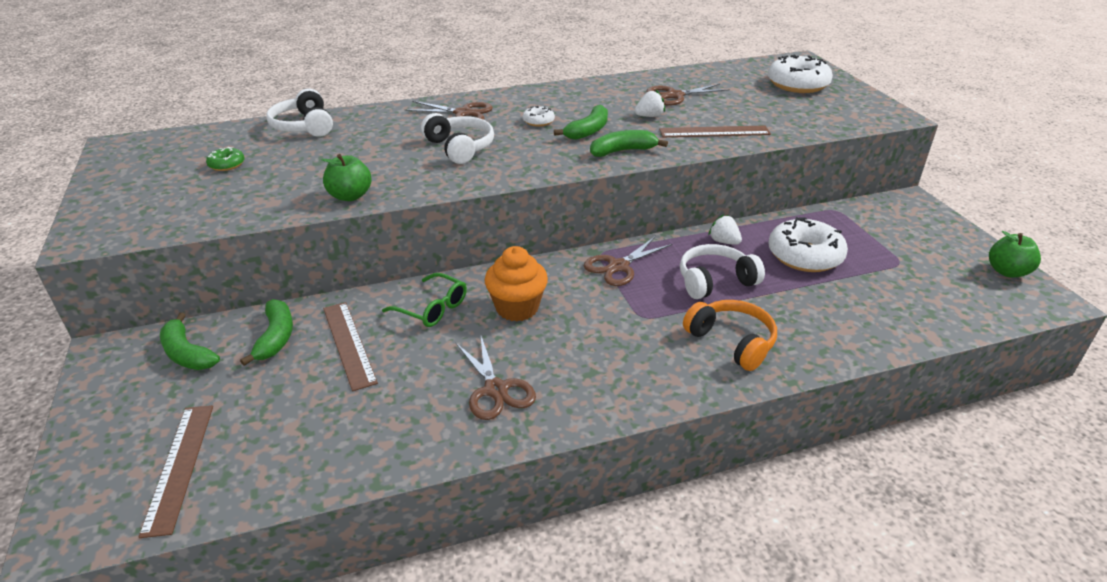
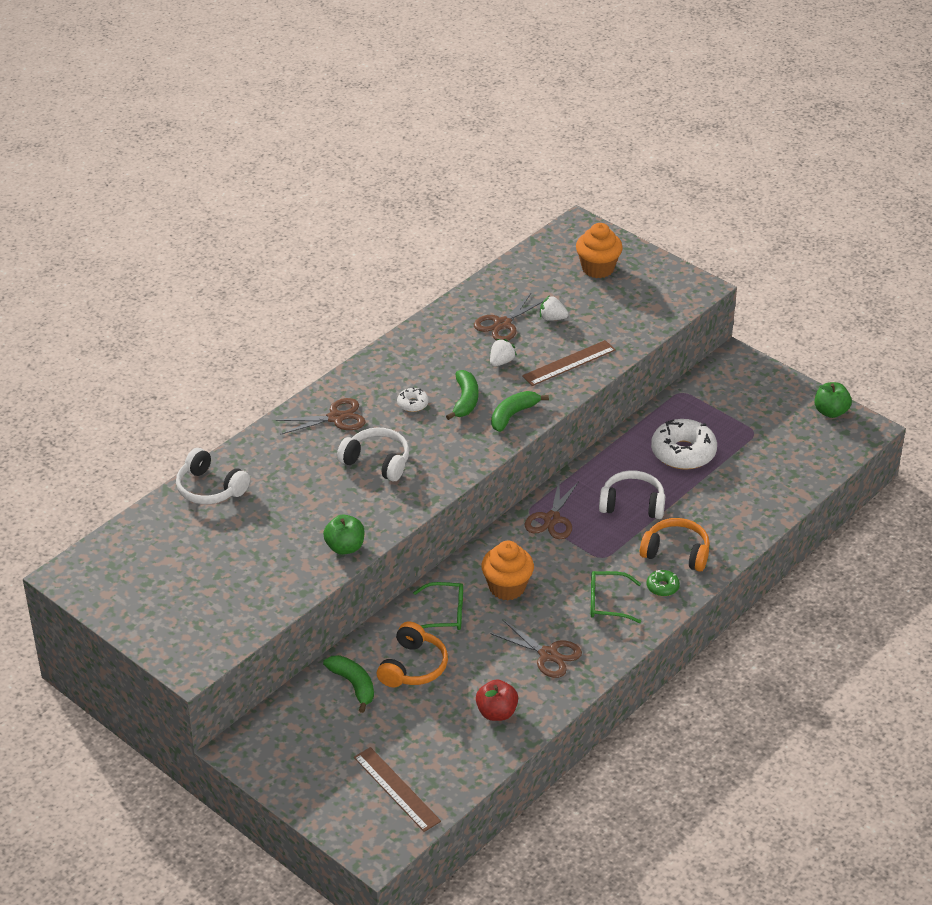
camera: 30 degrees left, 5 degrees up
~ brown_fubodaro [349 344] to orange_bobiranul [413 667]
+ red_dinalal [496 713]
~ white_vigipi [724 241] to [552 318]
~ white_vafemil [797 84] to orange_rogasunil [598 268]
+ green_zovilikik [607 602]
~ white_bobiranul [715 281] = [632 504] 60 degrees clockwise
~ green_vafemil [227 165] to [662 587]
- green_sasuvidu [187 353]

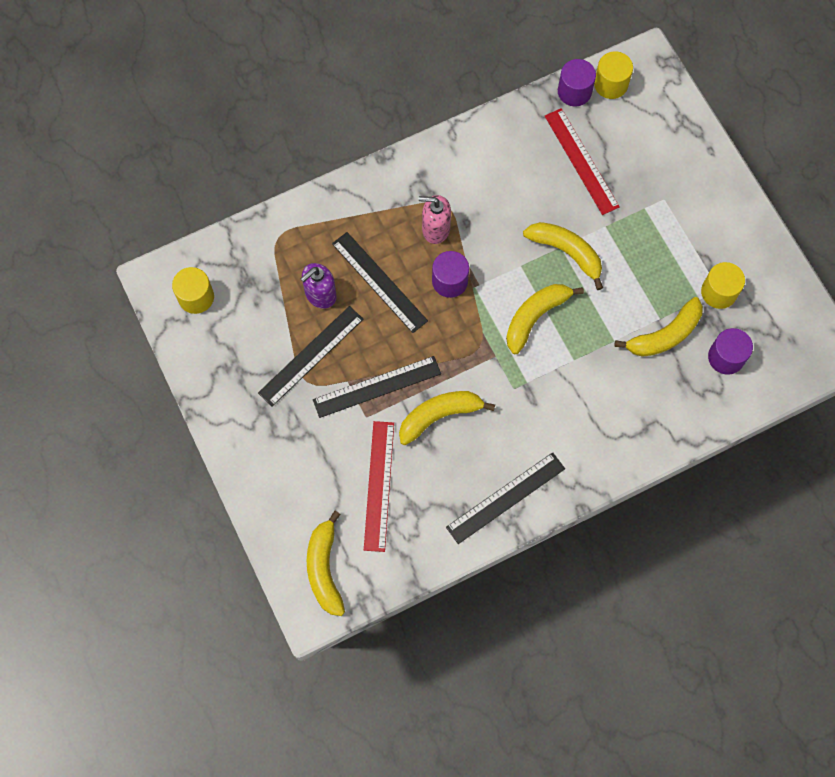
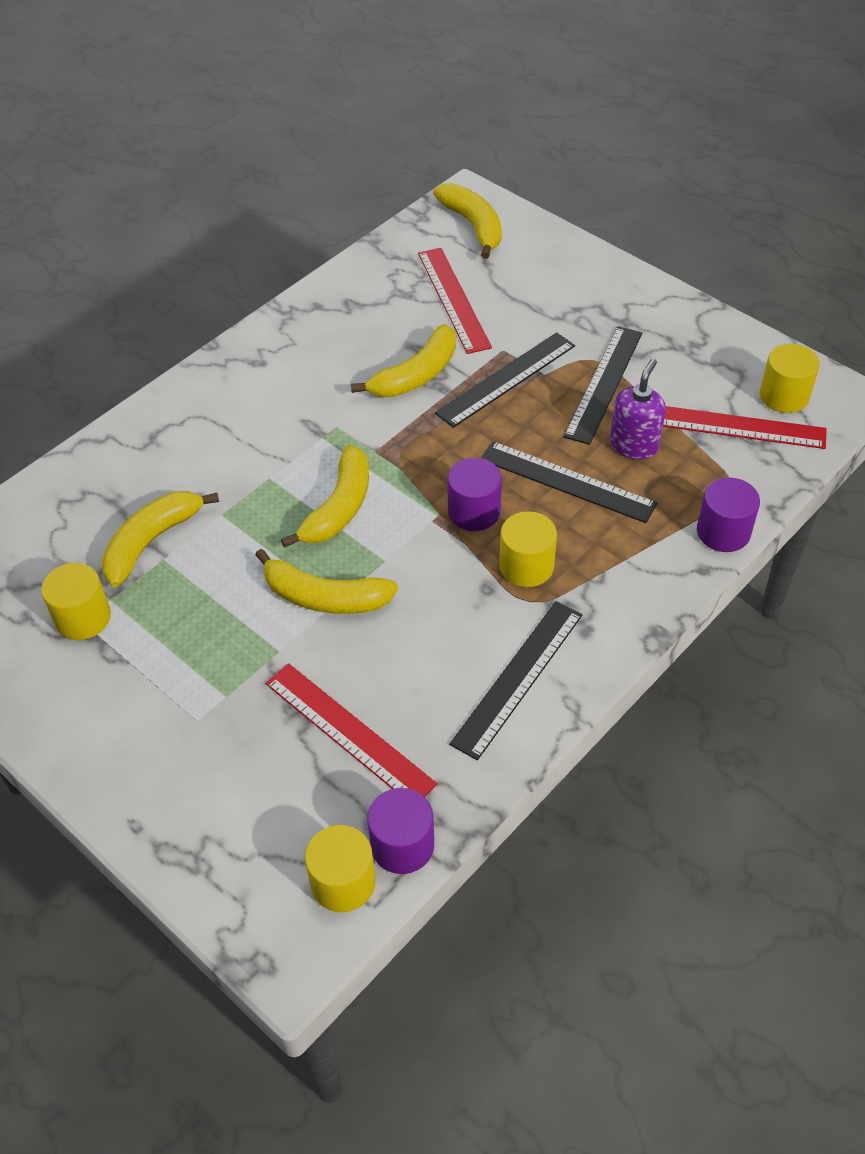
camera: 160 degrees right, 20 degrees down
~ black_fubodaro [506 498] to [518 677]
~ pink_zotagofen [435 229] to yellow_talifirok [526 566]
+ red_fubodaro [736 426]
~ purple_talifirok [726 357] to [723 532]

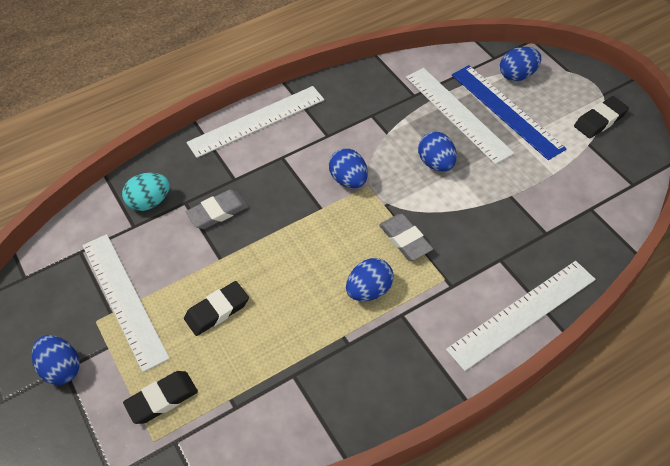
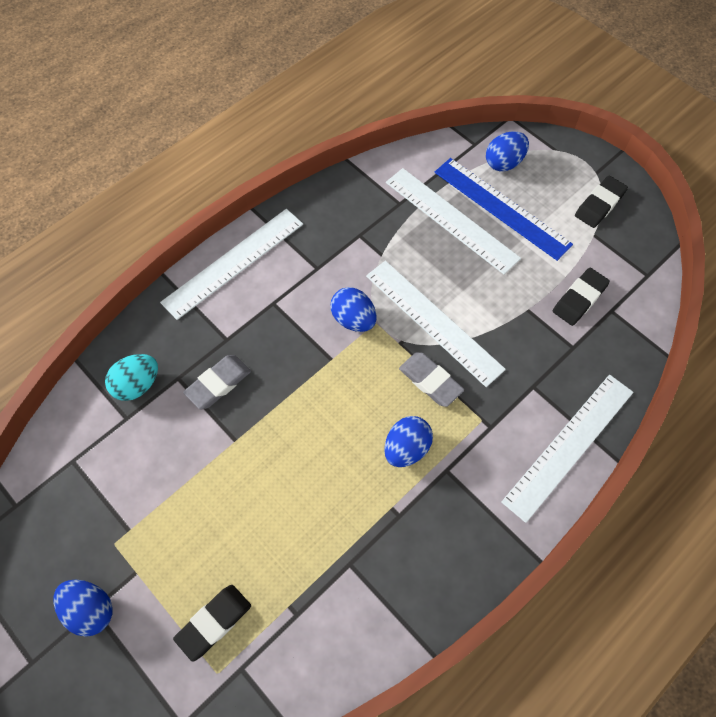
camera: 15 degrees left, 10 degrees up
~ white_fubodaro [123 299] to [433 322]
~ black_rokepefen [217 311] to [579 299]
- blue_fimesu [436 163]

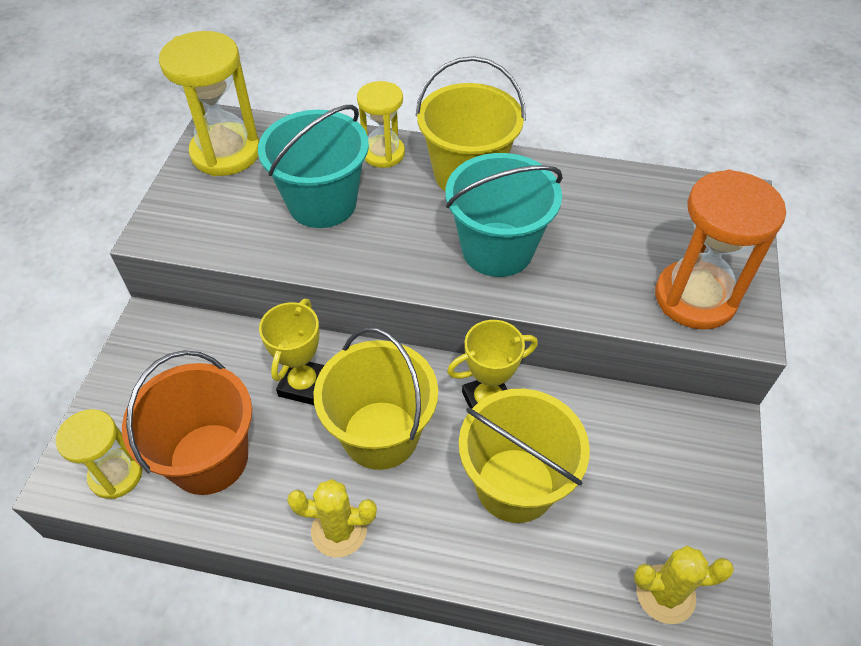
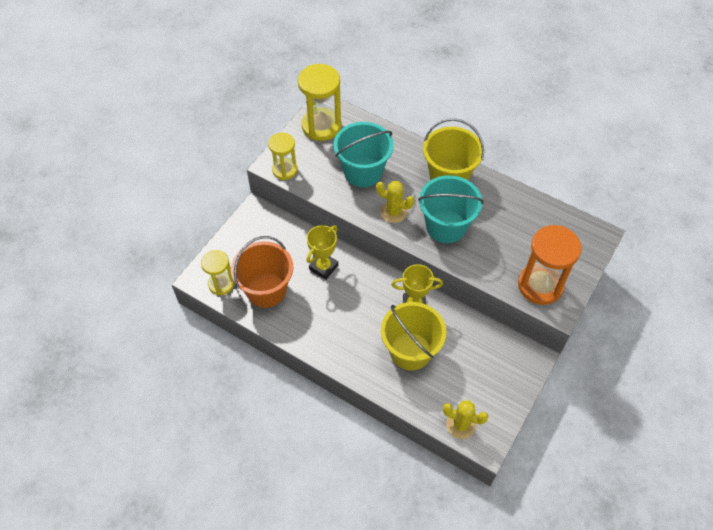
camera: 20 degrees right, 5 degrees up
~ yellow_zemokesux [383 153] to [284 170]
~ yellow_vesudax [339 530] to [393 212]
- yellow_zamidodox [380 435]

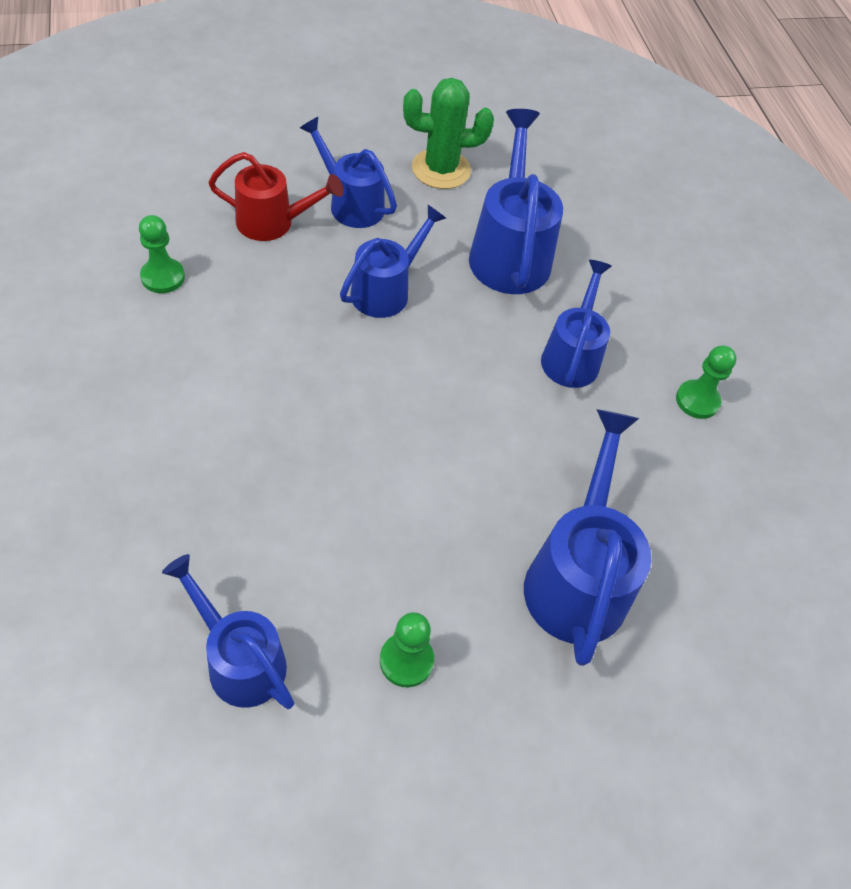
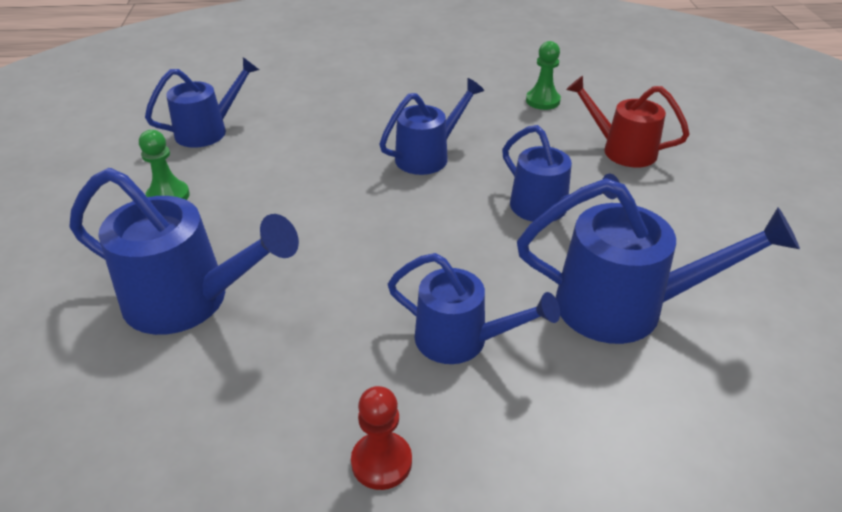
camera: 105 degrees right, 15 degrees down
~ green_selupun [697 400] to red_selupun [381 462]
~ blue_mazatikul [350 203] to [429 156]
~ red_mazatikul [273 223] = [621 150] 105 degrees clockwise
- green_vesudax [441 169]

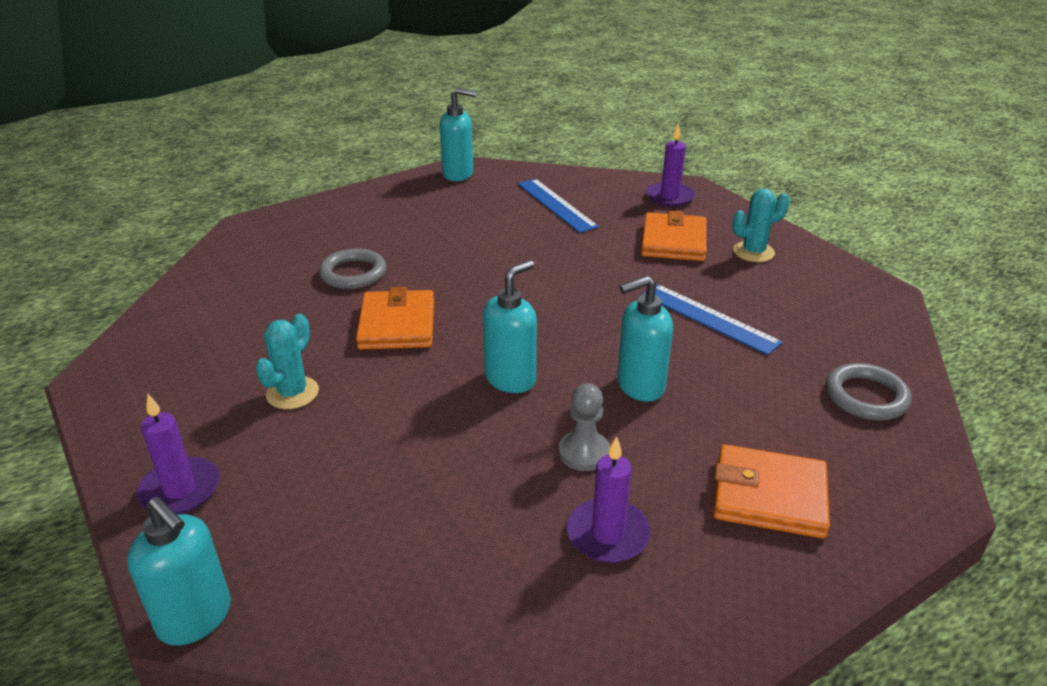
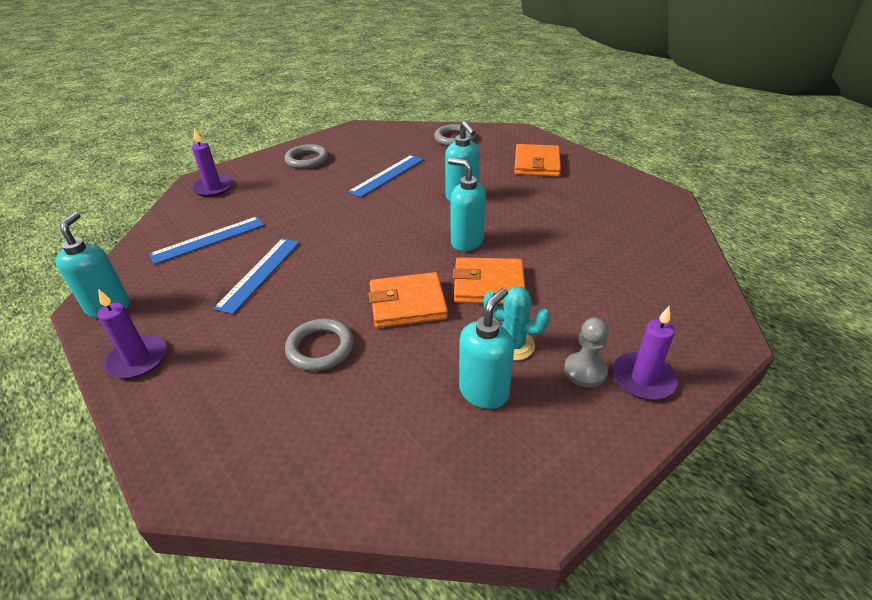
camera: 95 degrees left, 5 degrees up
~ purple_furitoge [608 534] to [138 359]
+ blue_fubodaro [259 273]
~ turquoise_vesudax [753 252] to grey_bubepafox [307 160]
~ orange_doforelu [673 241] to [488 285]
~ turquoise_zotagofen [195 618] to [484 392]
~ grey_selupun [584 452] to [585 371]

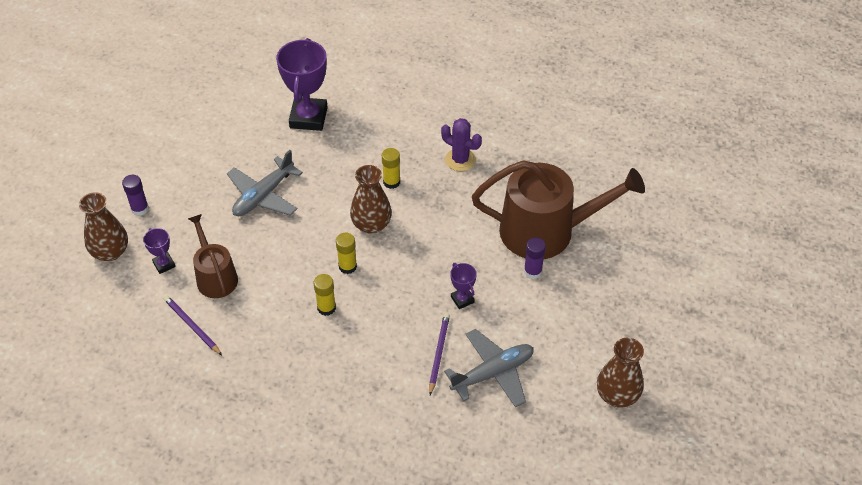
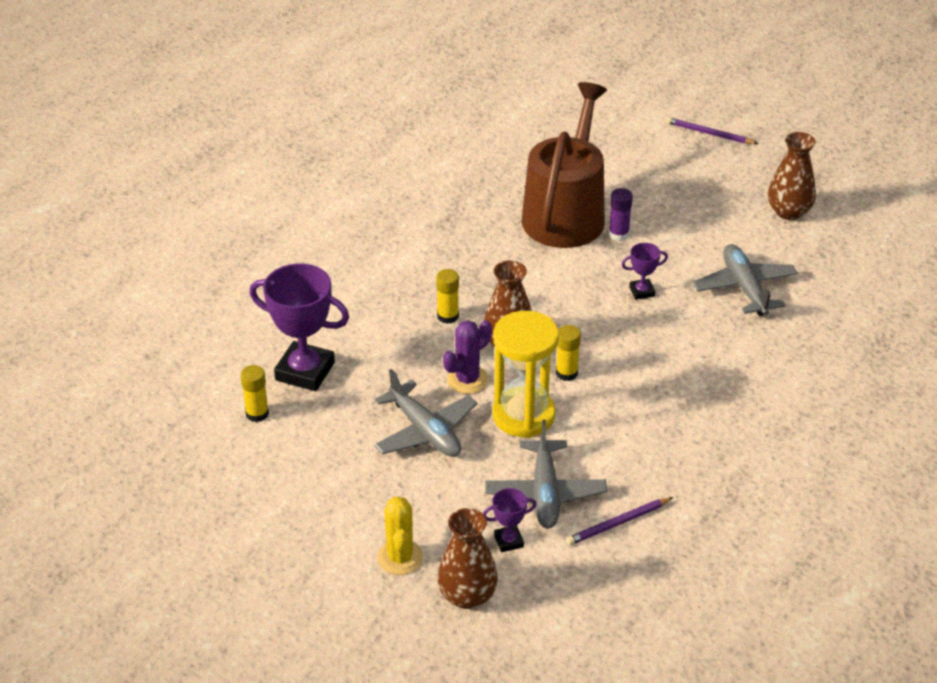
camera: 75 degrees left, 10 degrees down
~ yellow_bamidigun [326 308] to [257 413]
~ purple_bamidigun [140 209] to yellow_vesudax [400 558]
~ purple_vesudax [460 160] to [467 380]
~ brown_mazatikul [215 276] to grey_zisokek [545 493]
+ yellow_zemokesux [523 415]
~ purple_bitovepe [438 353] to [709 134]

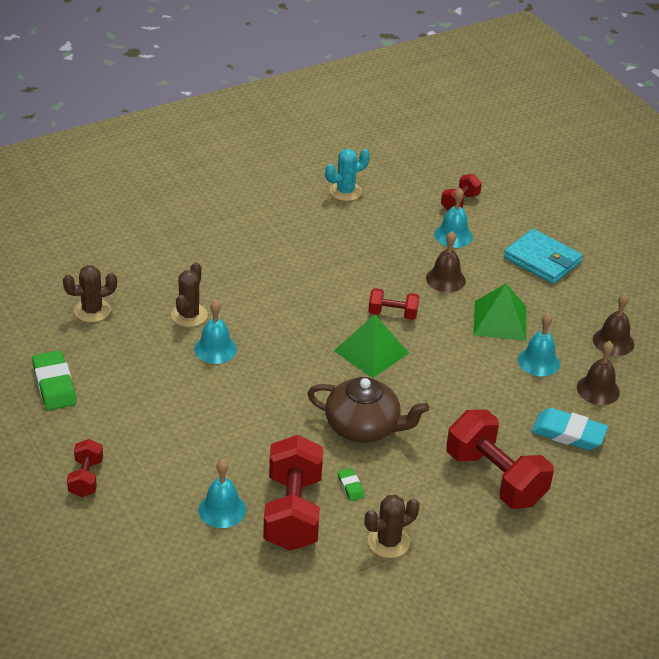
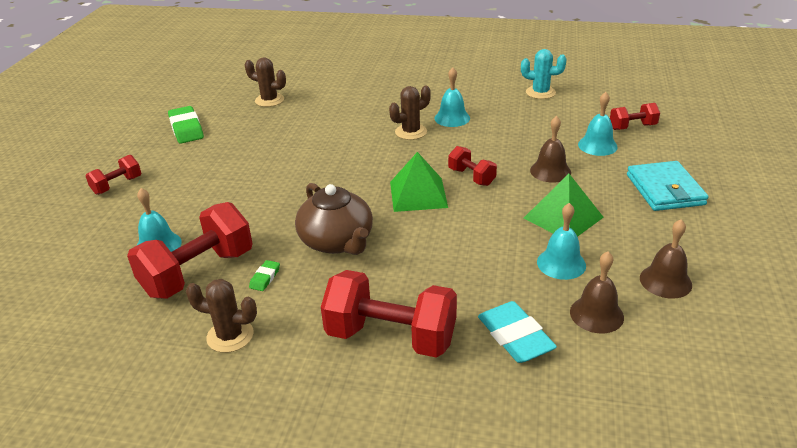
camera: 45 degrees right, 5 degrees down
~ green_rokepefen [54 384] = [186 129] 45 degrees counterclockwise
~ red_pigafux [495 478] = [391 337] 75 degrees counterclockwise
~ brown_vesudax [189 315] to [411 132]
~ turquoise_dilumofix [215 349] to [452 118]

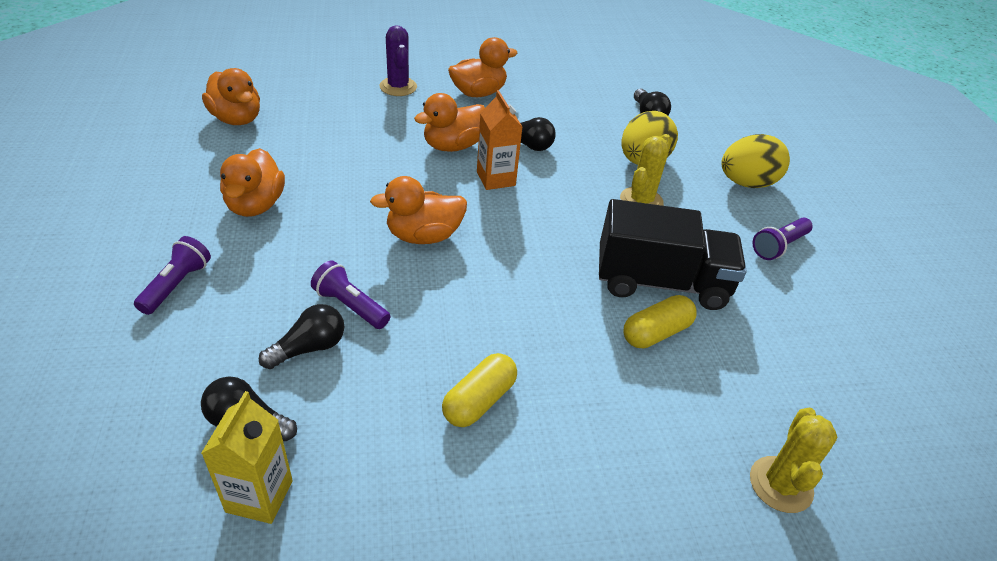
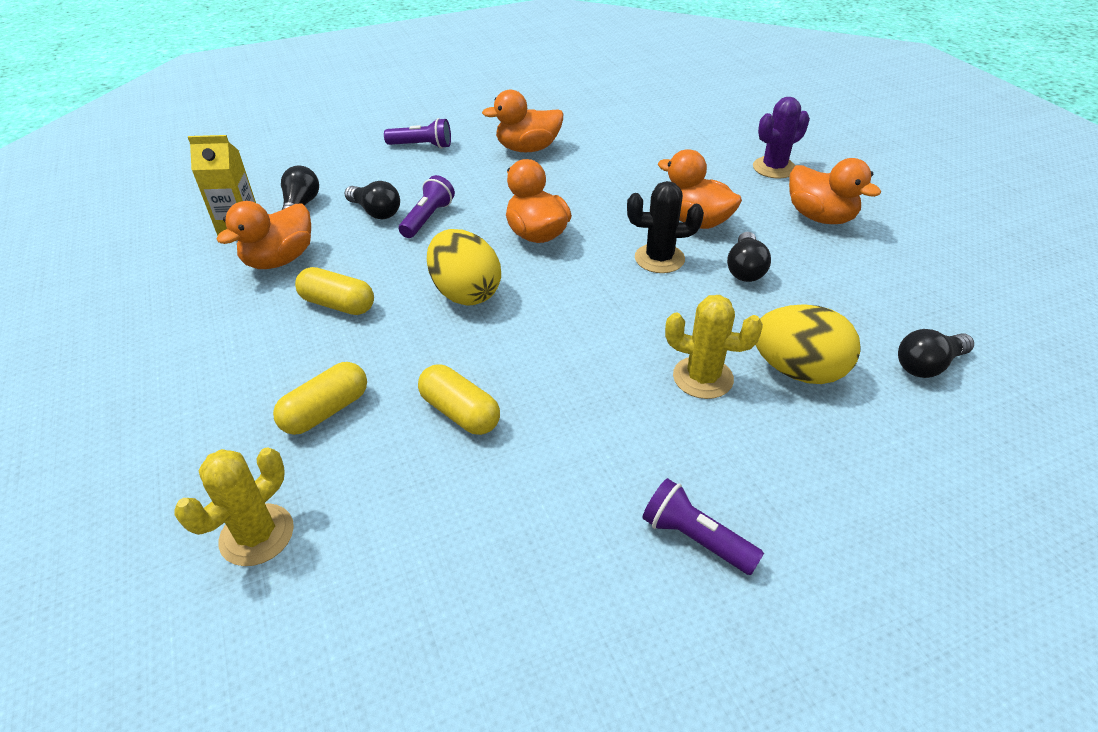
camera: 80 degrees right, 0 degrees up
~ yellow_vesudax [780 484] = [257 535] 60 degrees counterclockwise
~ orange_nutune [237 119] to [280 260]
+ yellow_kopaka [326 411]
~ yellow_fimesu [746 183] to [465 293]
~ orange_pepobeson [496 179] to black_vesudax [659 258]
- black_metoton [661 282]

